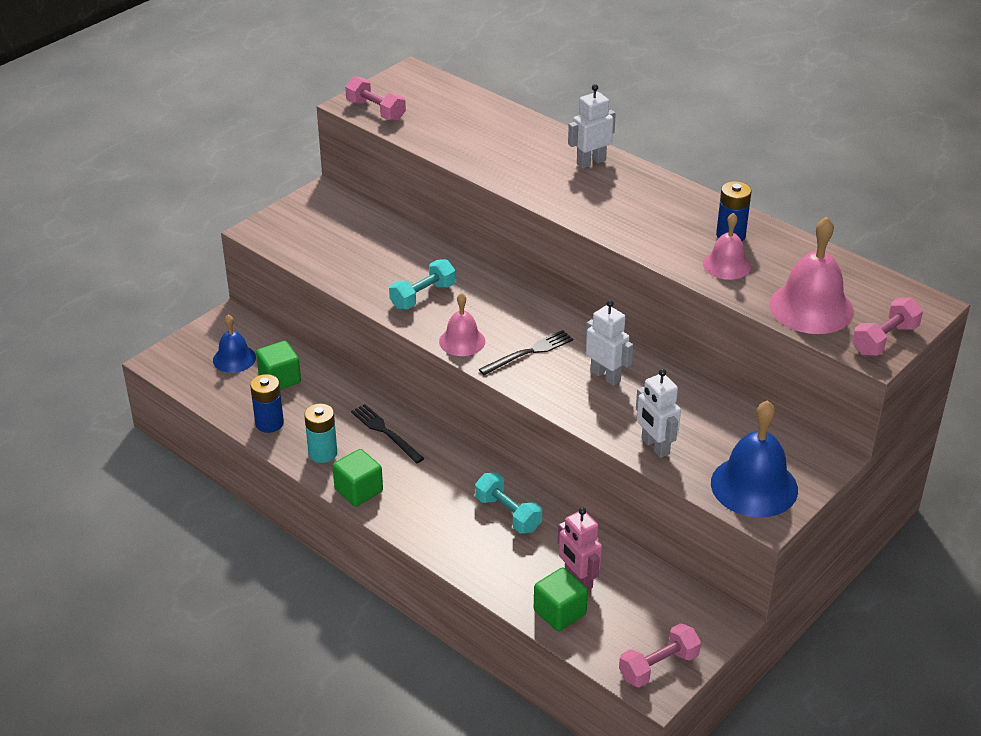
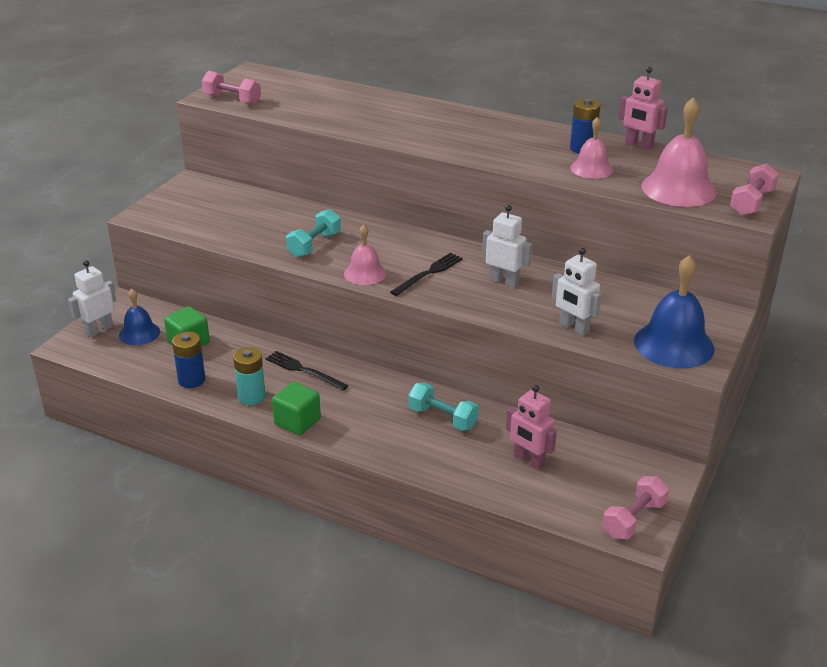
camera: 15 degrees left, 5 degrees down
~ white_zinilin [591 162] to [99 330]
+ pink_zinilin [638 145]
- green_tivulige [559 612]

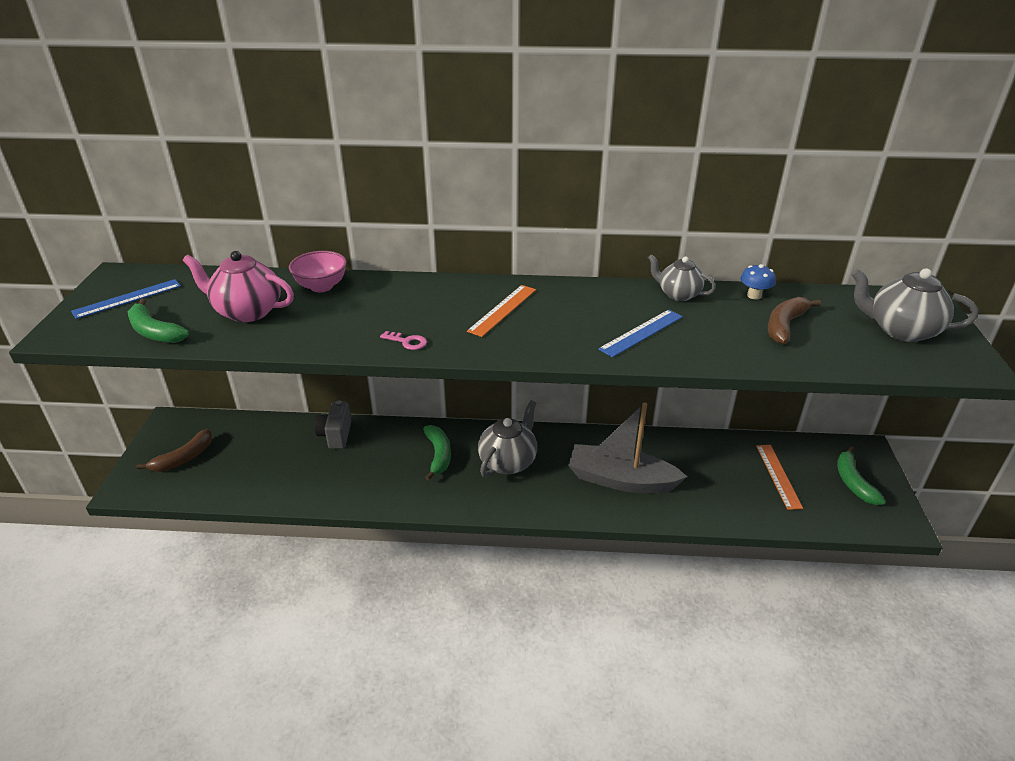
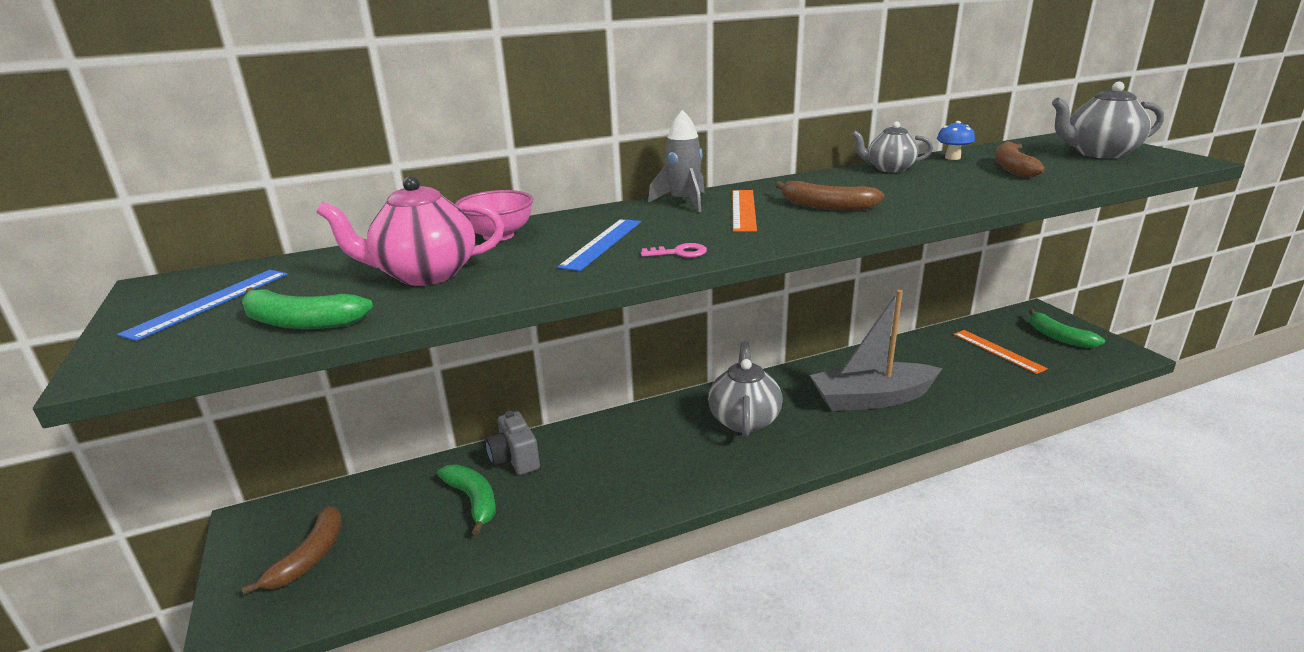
camera: 25 degrees left, 10 degrees down
~ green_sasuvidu [438 455] to [473 501]
~ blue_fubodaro [641 333] to [602 243]
+ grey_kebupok [683 202]
+ brown_sasuvidu [826 206]

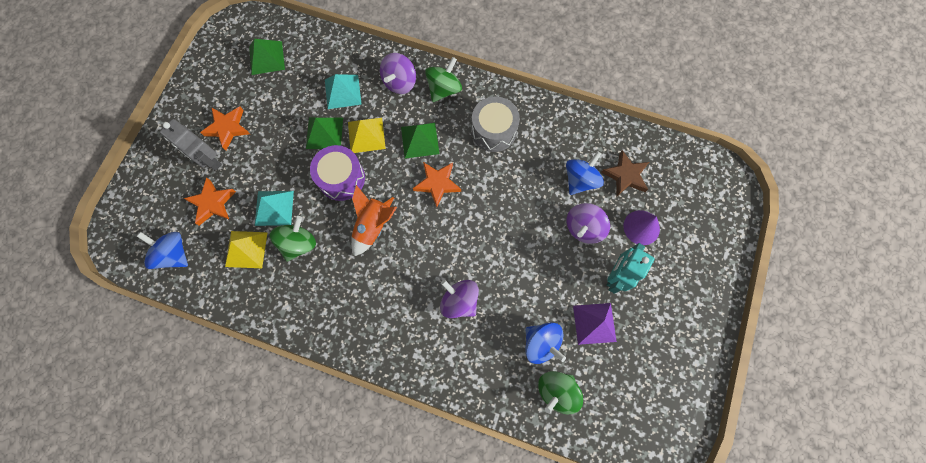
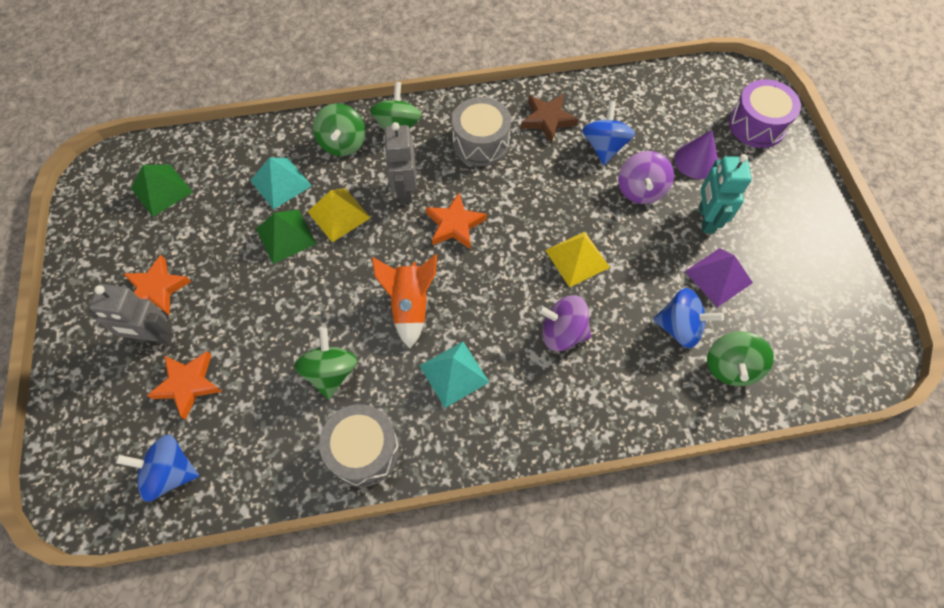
camera: 30 degrees left, 10 degrees down
~ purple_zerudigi [400 82] to green_zerudigi [343 143]
+ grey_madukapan [363 450]
~ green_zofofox [420 140] to grey_zinilin [405 190]
~ turquoise_zofofox [274 208] to [454 373]
~ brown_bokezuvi [625 175] to [548 120]
~ yellow_zofofox [246 249] to [577 258]
~ purple_madukapan [341 178] to [756 125]

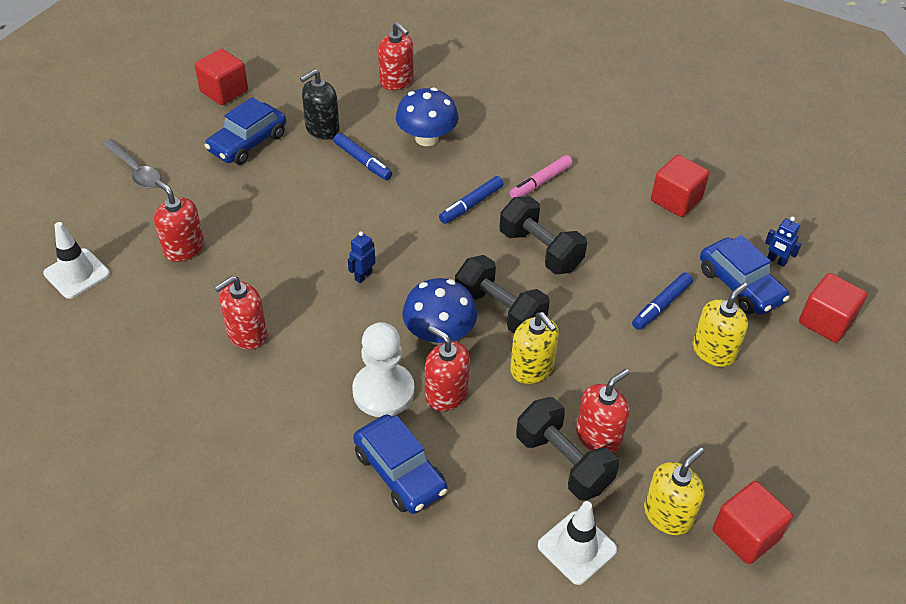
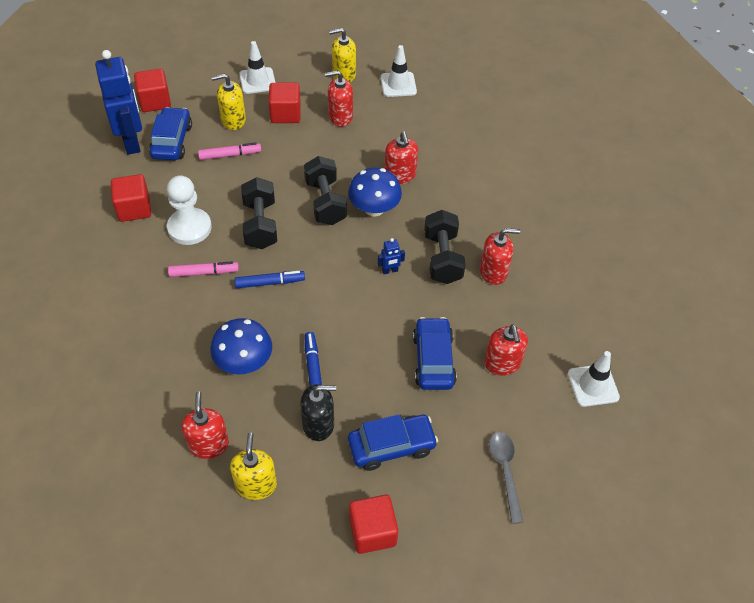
camera: 145 degrees left, 5 degrees up
~ blue_zinilin [776 261] = [132 142] x2.48
~ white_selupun [383 391] to [189 228]
~ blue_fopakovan [661 306] to pink_fopakovan [230 155]
~ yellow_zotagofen [532 368] to [256 485]
+ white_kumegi [257 81]
~ red_tivulige [745 535] to [285 114]
~ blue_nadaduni [400 472] to [433 360]
~ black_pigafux [563 462] to [442 258]

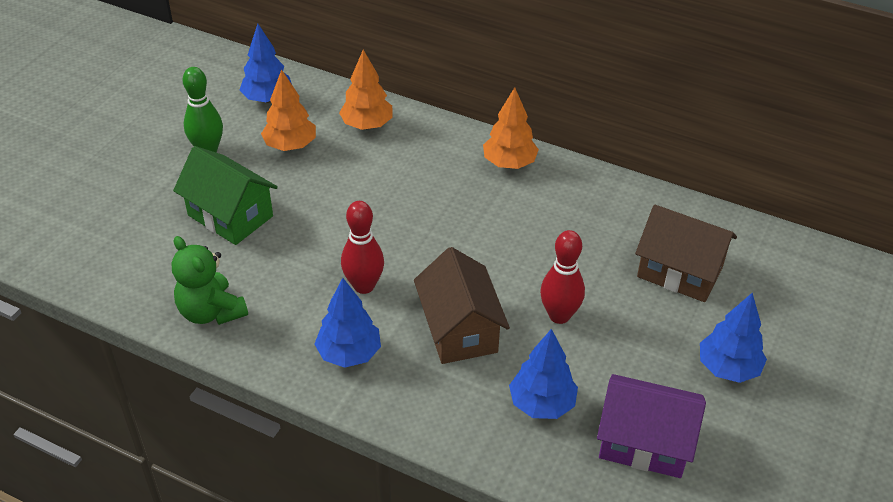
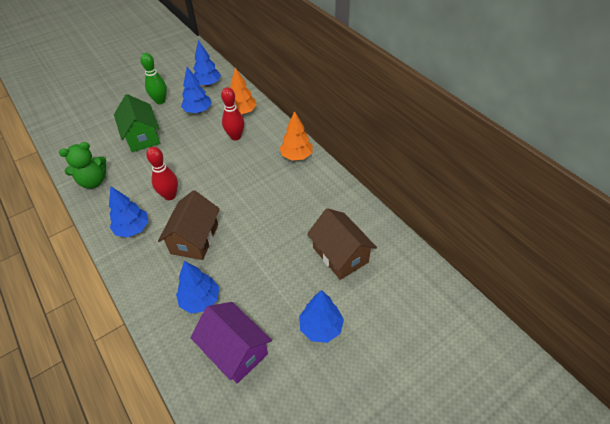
camera: 30 degrees right, 5 degrees up
~ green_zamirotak [211 312] = [93 181] 105 degrees counterclockwise
~ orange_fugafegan [290 146] to blue_fugafegan [198 111]
~ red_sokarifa [559 315] to [235 136]

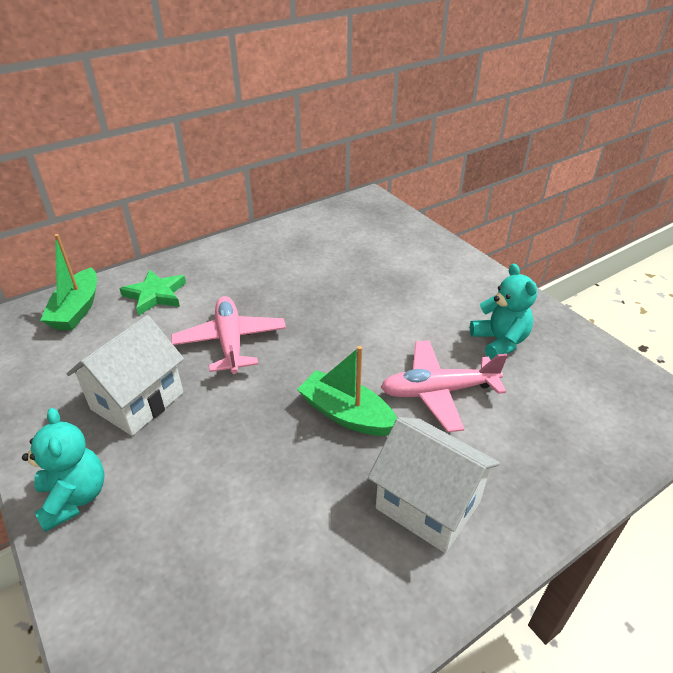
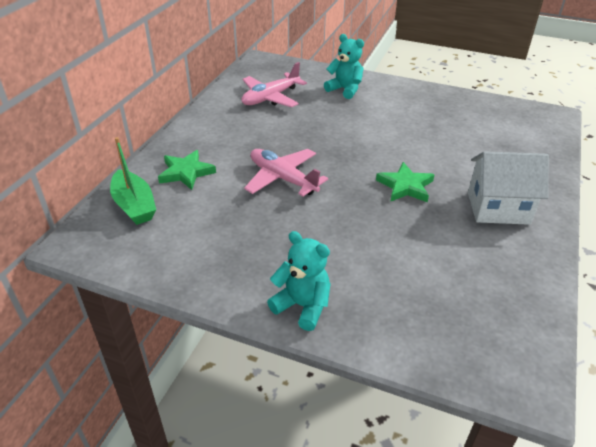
camera: 35 degrees left, 0 degrees up
~ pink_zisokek [438 391] to [270 98]
~ turquoise_zamirotak [499 342] to [345 90]
~ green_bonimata [346 414] to green_bokezuvi [405 186]
- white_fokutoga [137 401]

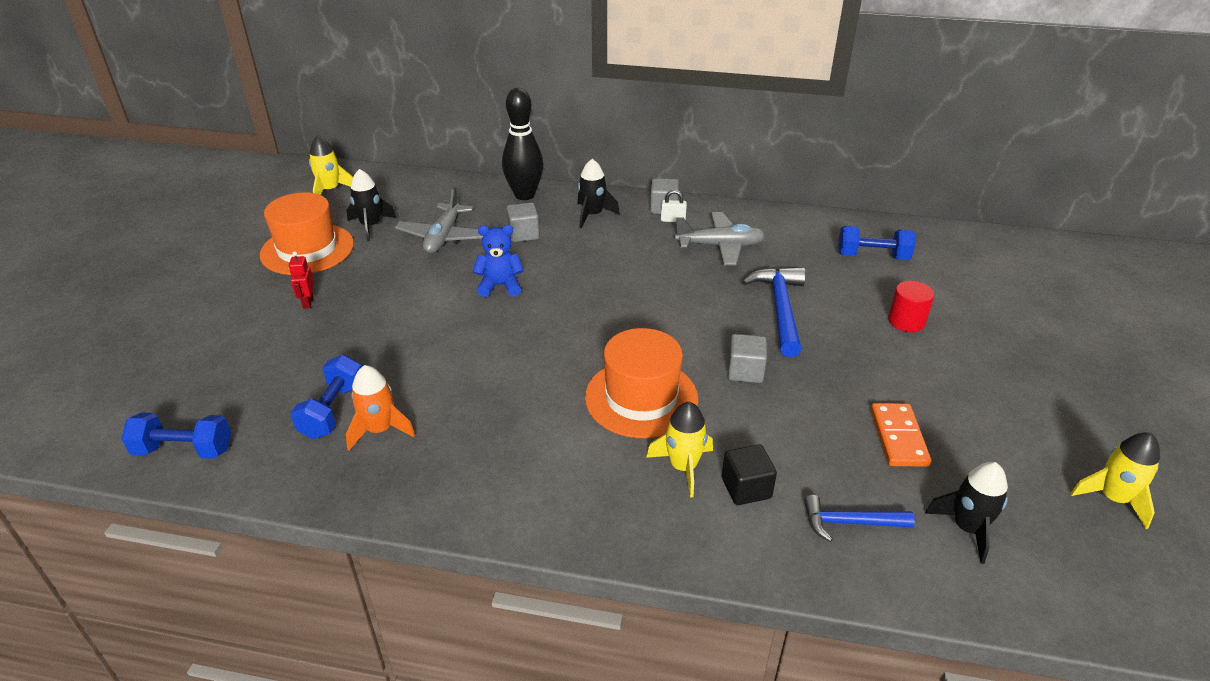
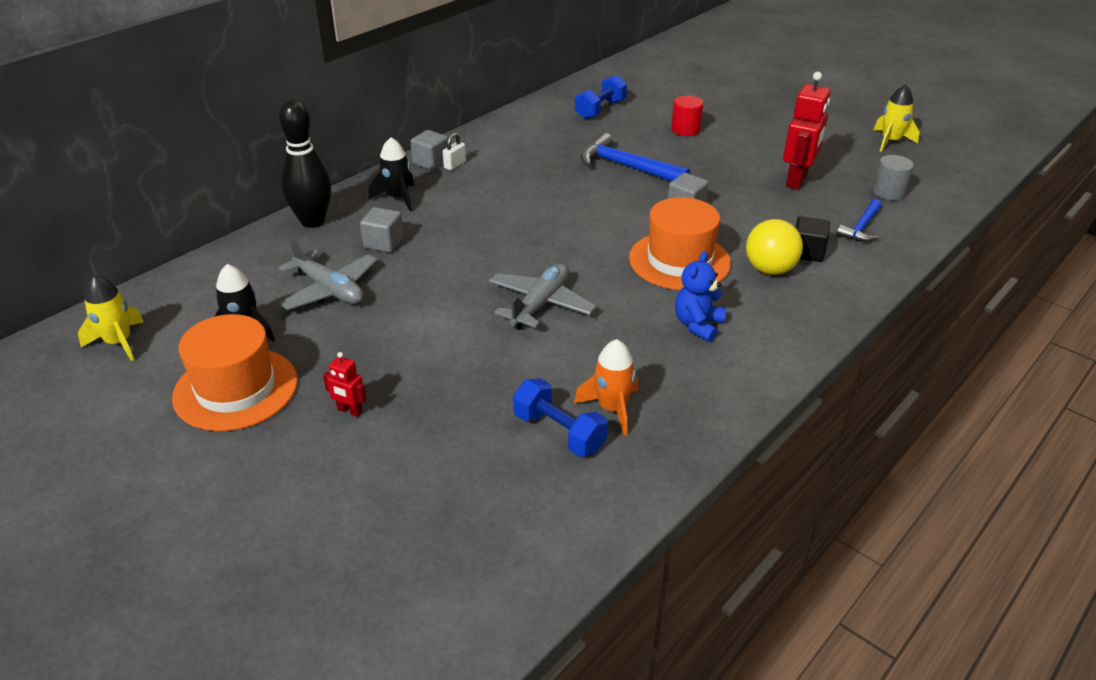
camera: 60 degrees left, 0 degrees up
~ grey_zisokek [720 246] to [540 304]
~ blue_zamirotak [500 286] to [698 325]
~ yellow_kebupok [683 467] to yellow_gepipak [769 269]
~ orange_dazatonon [898 437] to red_zinilin [797 180]
~ black_kebupok [967 528] to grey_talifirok [888 192]
- blue_pigafux [184 450]

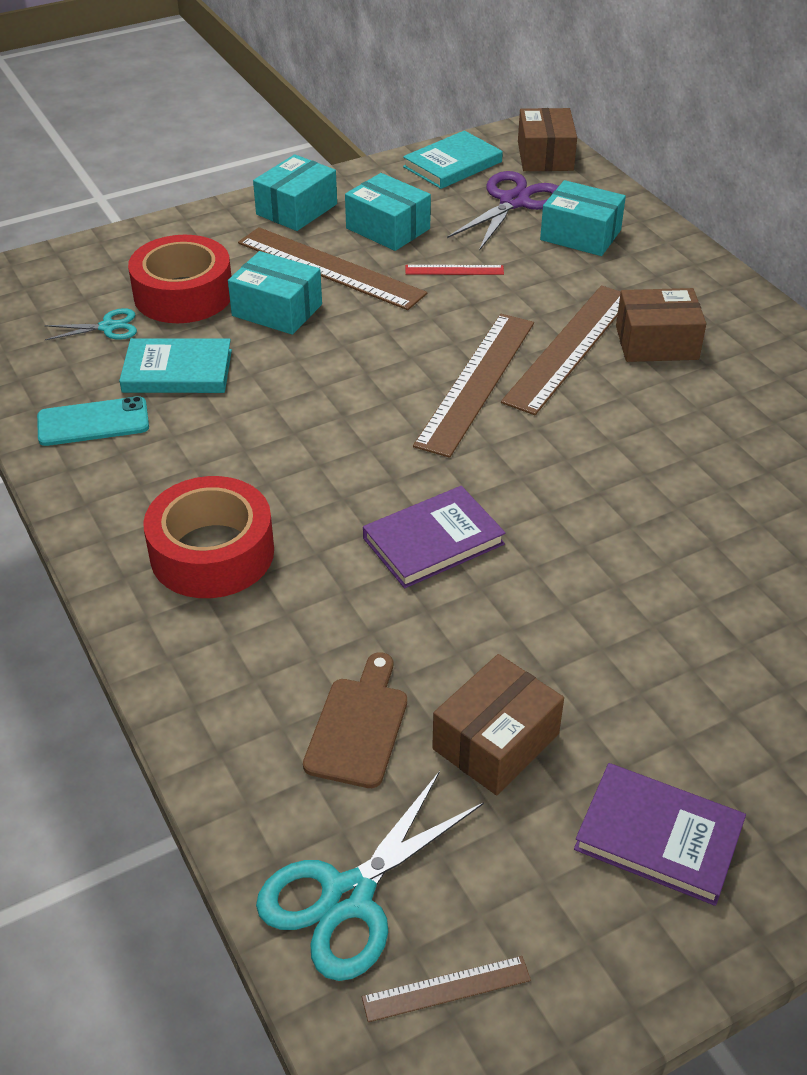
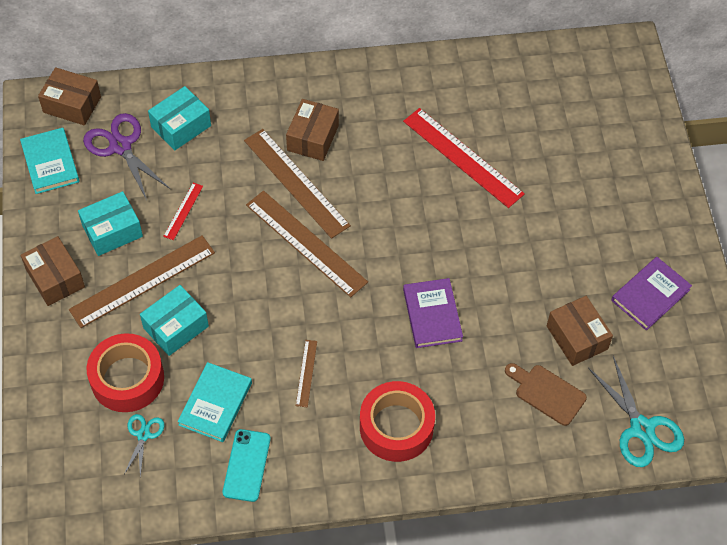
camera: 70 degrees left, 15 degrees up
~ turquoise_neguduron [297 209] to brown_neguduron [55 278]
~ brown_fubodaro [446 988] to [306 373]
+ red_fubodaro [463 157]

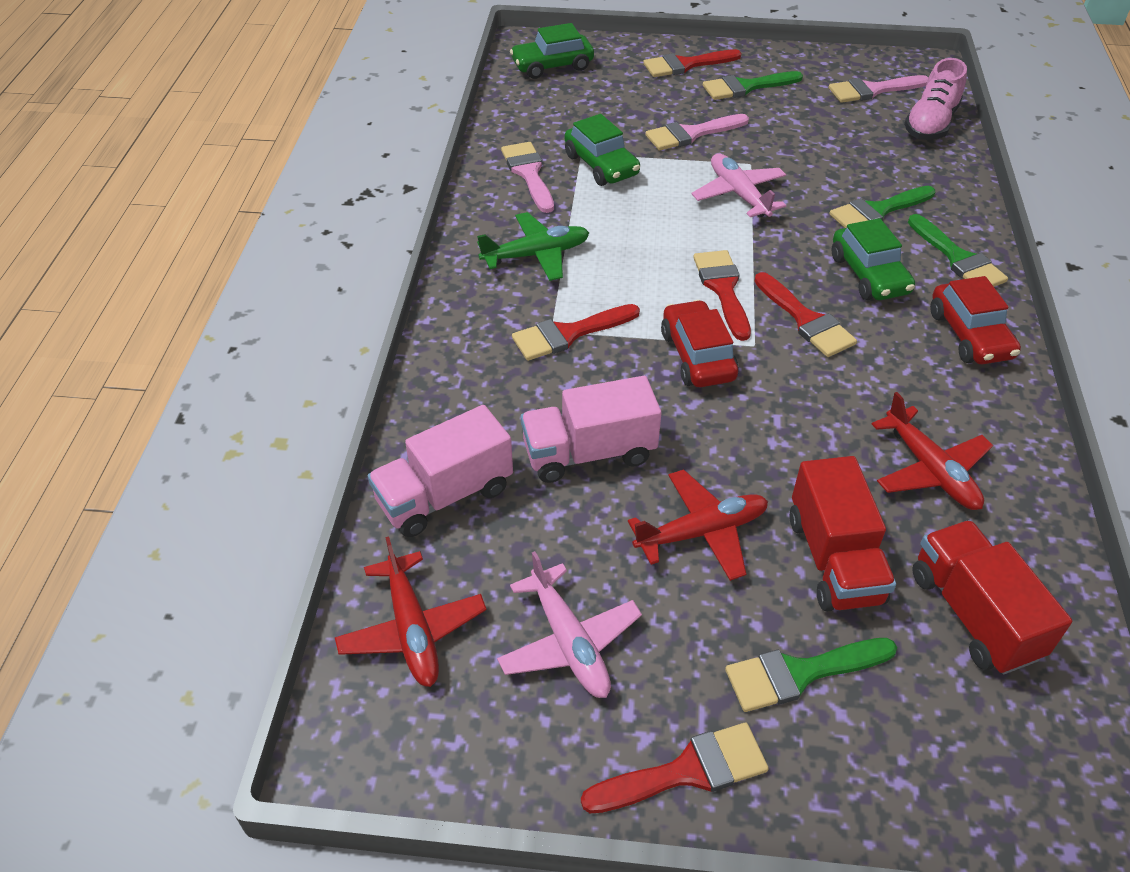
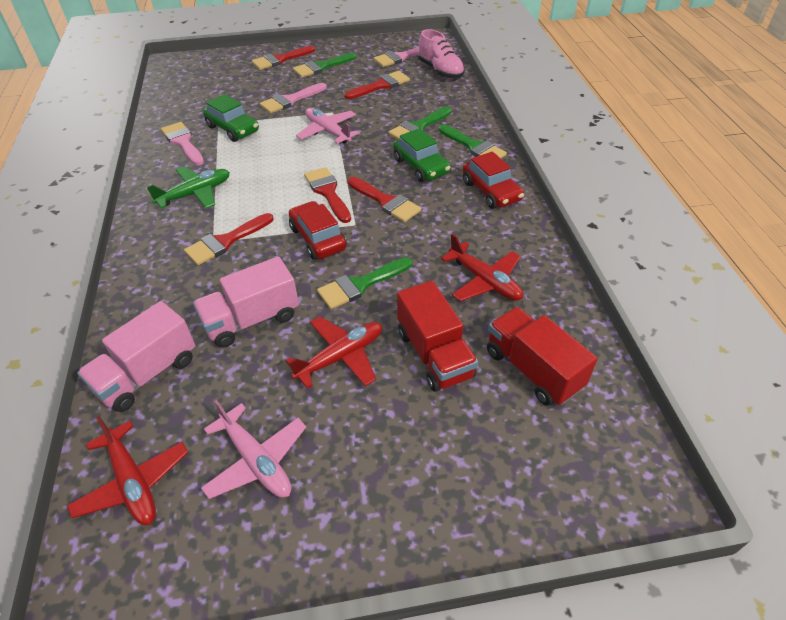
camera: 15 degrees left, 0 degrees up
~ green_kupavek [800 673] to [360 285]
~ red_kupavek [687 771] to [381 85]
~ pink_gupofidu [930 124] = [440 71] 45 degrees counterclockwise
- green_nadaduni [552 66]

